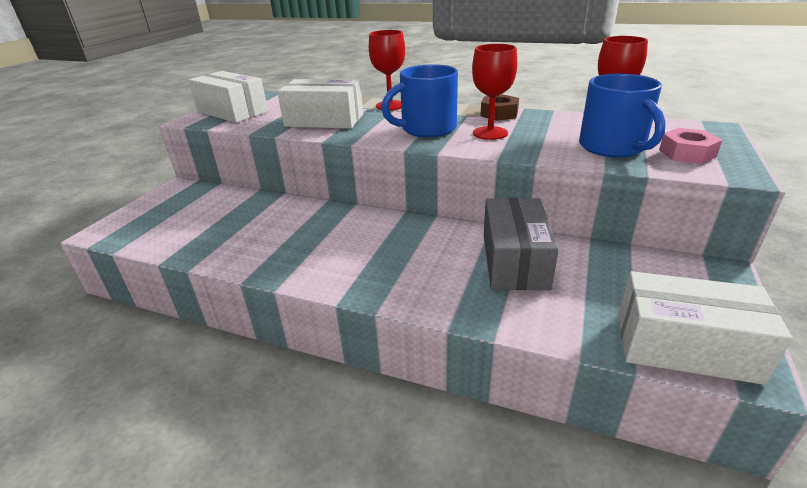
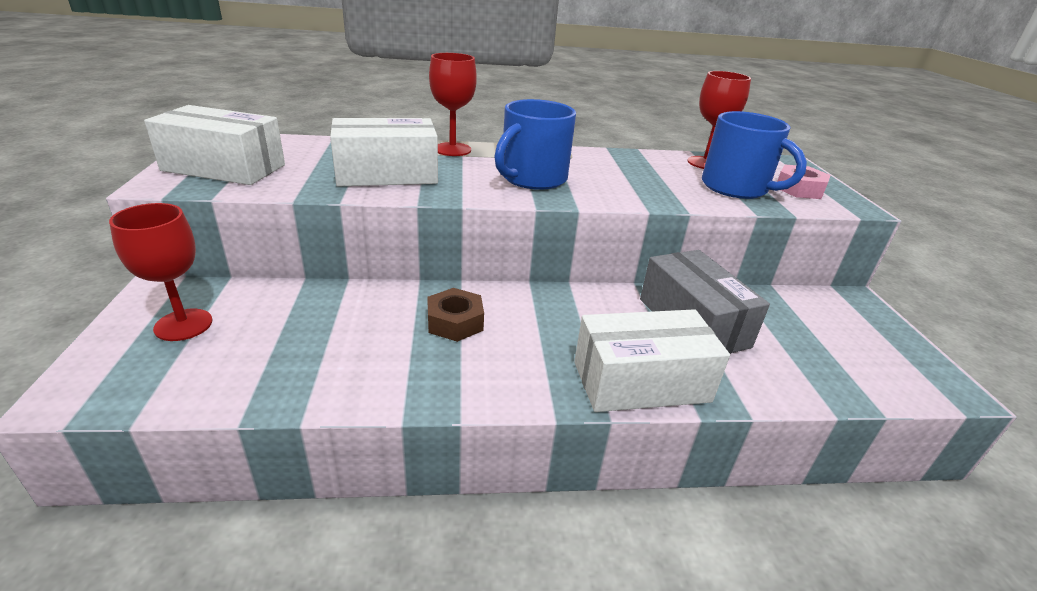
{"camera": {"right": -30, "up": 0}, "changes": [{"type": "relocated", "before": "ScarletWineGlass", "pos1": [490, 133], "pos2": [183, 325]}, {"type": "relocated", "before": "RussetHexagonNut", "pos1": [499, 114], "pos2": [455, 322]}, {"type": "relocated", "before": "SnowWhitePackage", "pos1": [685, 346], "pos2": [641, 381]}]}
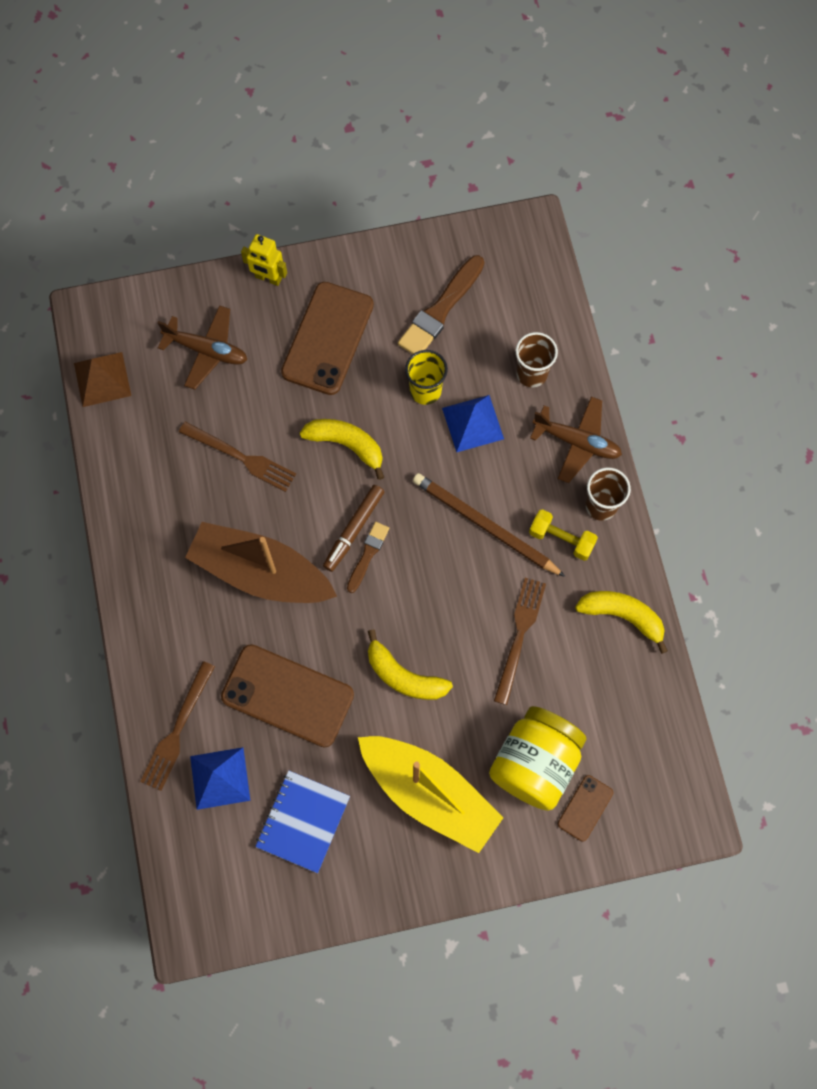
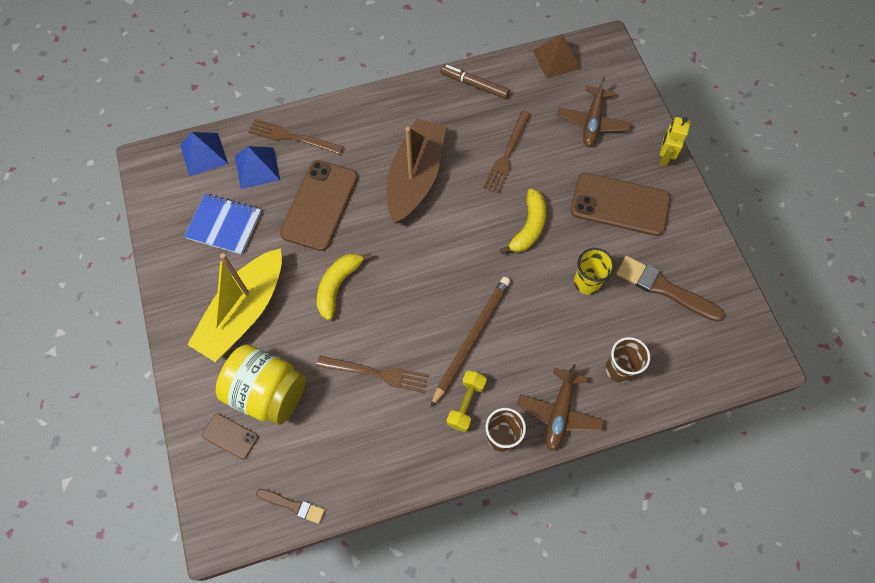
{"camera": {"right": 85, "up": -5}, "changes": [{"type": "missing", "before": "GoldenBananaFruit", "pos1": [622, 616]}, {"type": "relocated", "before": "RussetMarker", "pos1": [354, 530], "pos2": [474, 85]}, {"type": "relocated", "before": "RussetBrush", "pos1": [367, 555], "pos2": [292, 505]}, {"type": "relocated", "before": "RoyalBlueSolidPyramid", "pos1": [473, 423], "pos2": [203, 154]}]}
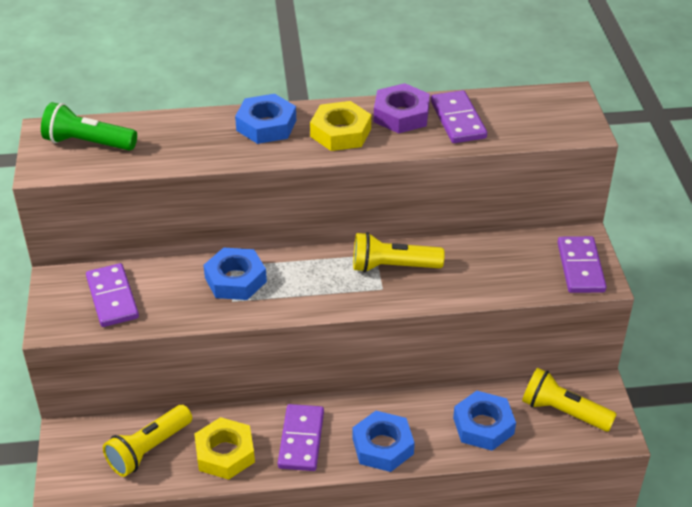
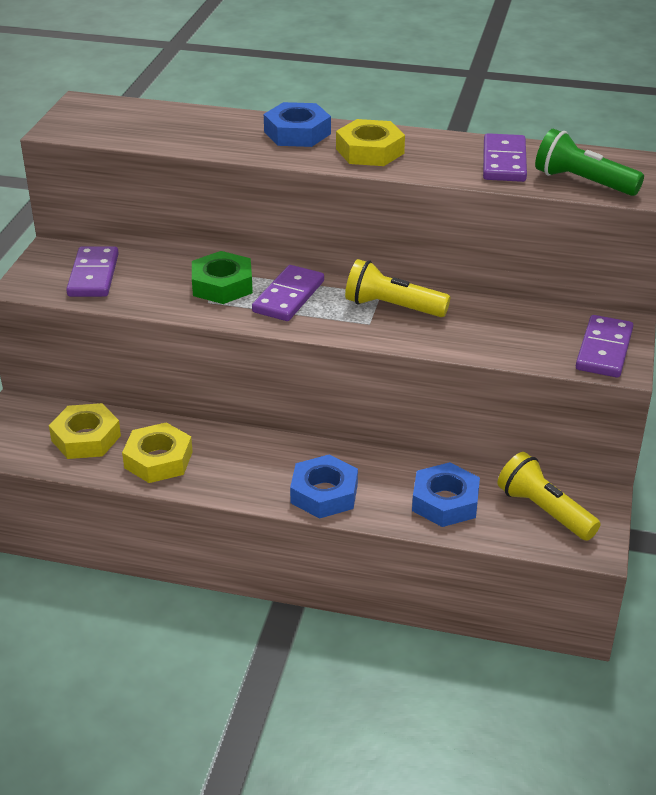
{"camera": {"right": 20, "up": -5}, "changes": [{"type": "missing", "before": "PurpleHexagonNut", "pos1": [401, 115]}, {"type": "relocated", "before": "GreenFlashlight", "pos1": [88, 143], "pos2": [582, 182]}, {"type": "relocated", "before": "PurpleDominoTile", "pos1": [301, 440], "pos2": [288, 296]}, {"type": "exchanged", "before": "GoldenFlashlight", "after": "GoldenHexagonNut", "pos1": [148, 449], "pos2": [86, 438]}, {"type": "colour", "before": "RoyalBlueHexagonNut", "after": "GreenHexagonNut", "pos1": [235, 280], "pos2": [222, 285]}]}
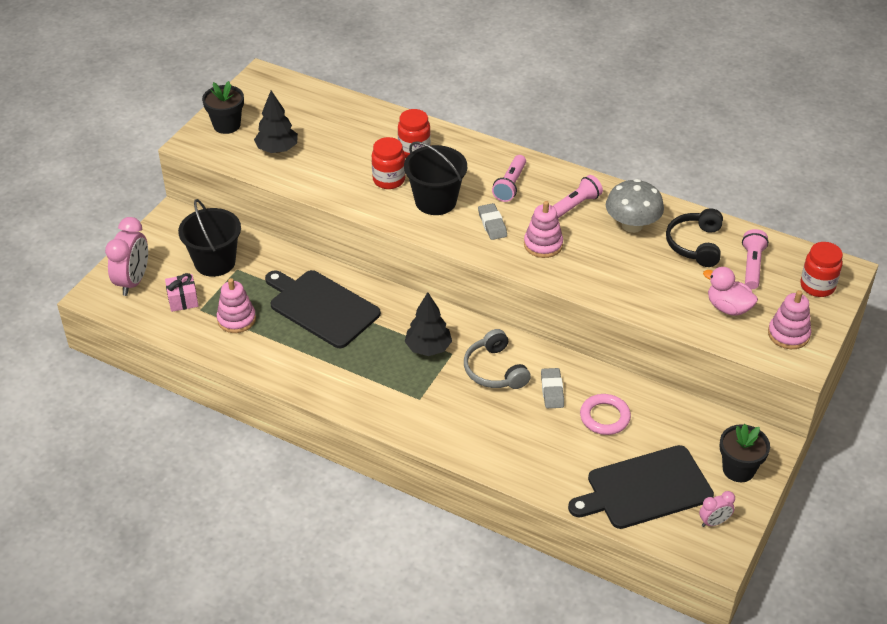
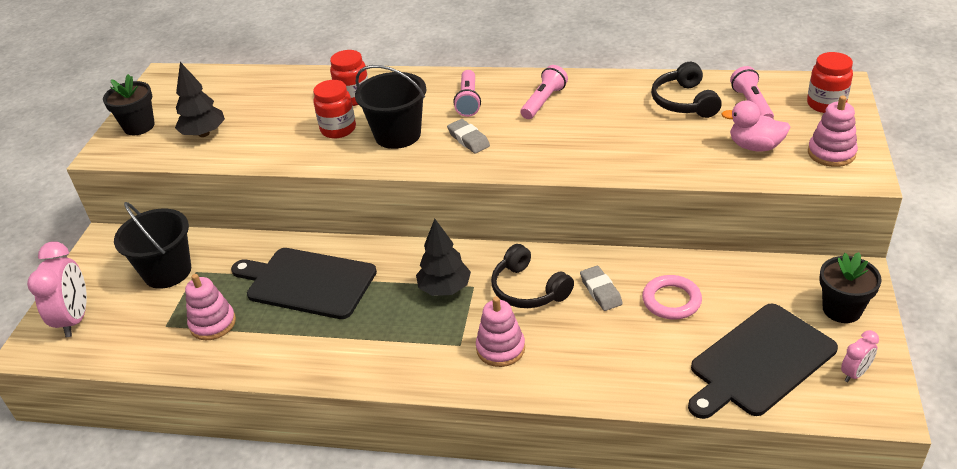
{"camera": {"right": -15, "up": -5}, "changes": [{"type": "missing", "before": "PinkWrappedGift", "pos1": [183, 300]}, {"type": "missing", "before": "GrayFungus", "pos1": [632, 225]}, {"type": "relocated", "before": "PinkRingStacker", "pos1": [543, 245], "pos2": [500, 348]}, {"type": "colour", "before": "GrayOverEarHeadphones", "after": "EbonyOverEarHeadphones", "pos1": [494, 370], "pos2": [528, 289]}]}
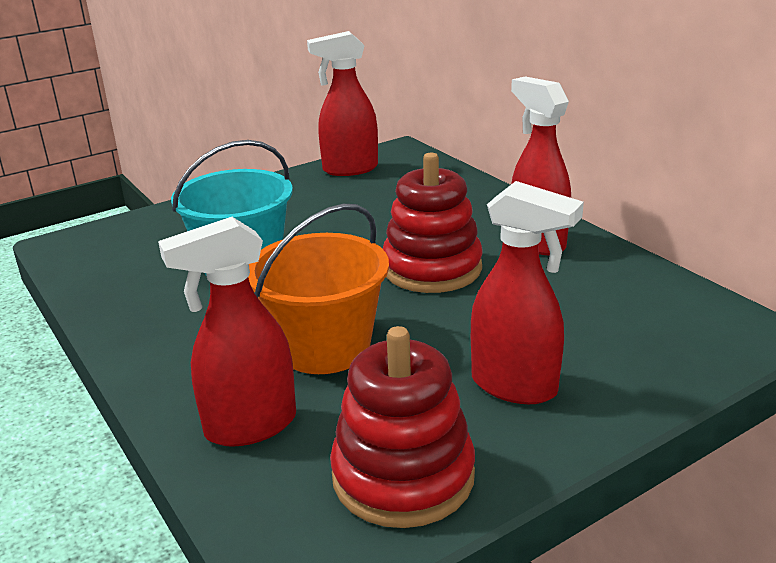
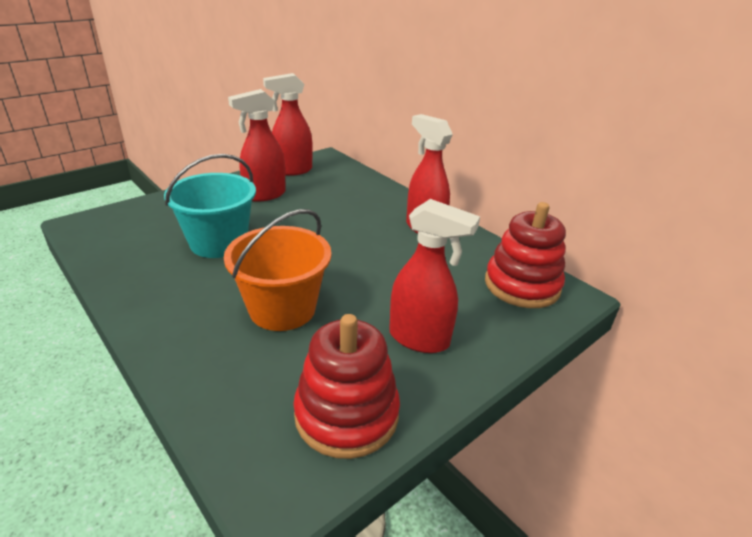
{"camera": {"right": -10, "up": 5}, "changes": [{"type": "relocated", "before": "ScarletSprayCleaner", "pos1": [249, 426], "pos2": [264, 195]}, {"type": "relocated", "before": "ScarletRingStacker", "pos1": [432, 268], "pos2": [522, 285]}]}
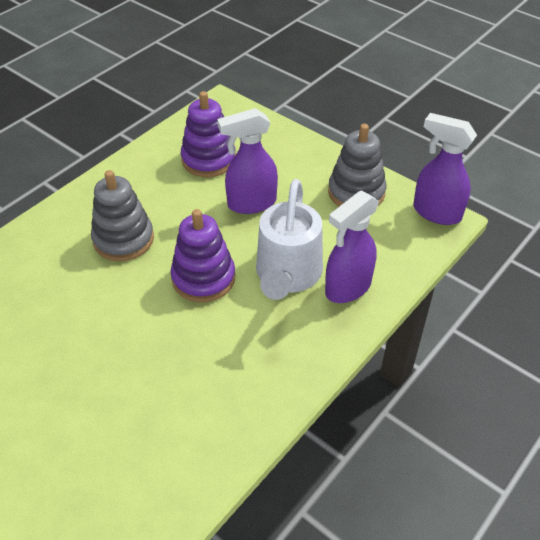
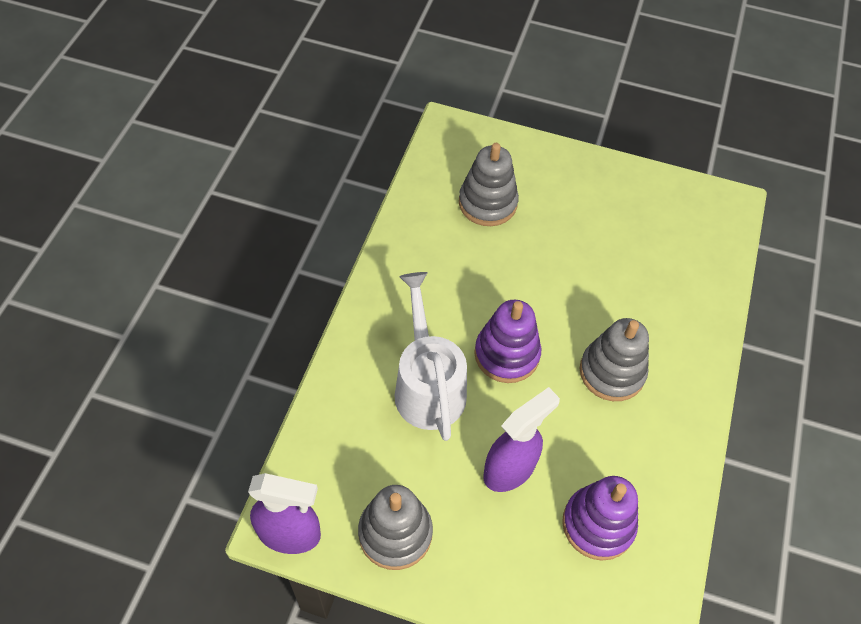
{"camera": {"right": 155, "up": 10}, "changes": [{"type": "missing", "before": "PurpleSprayCleaner", "pos1": [347, 288]}, {"type": "appeared", "after": "GrayRingStacker", "pos2": [487, 203]}]}
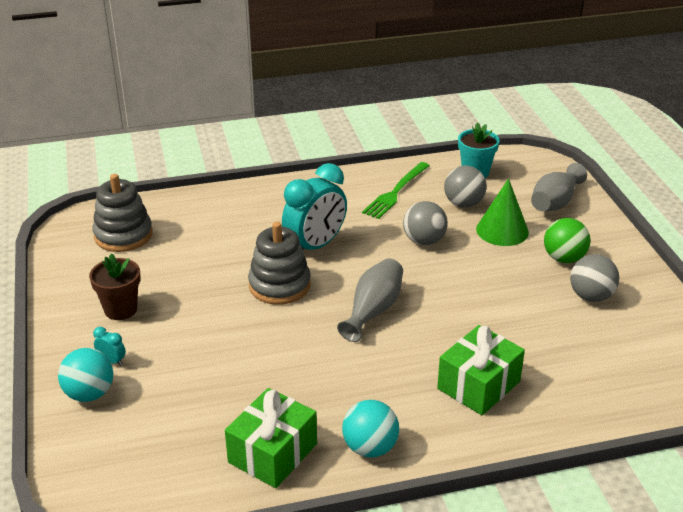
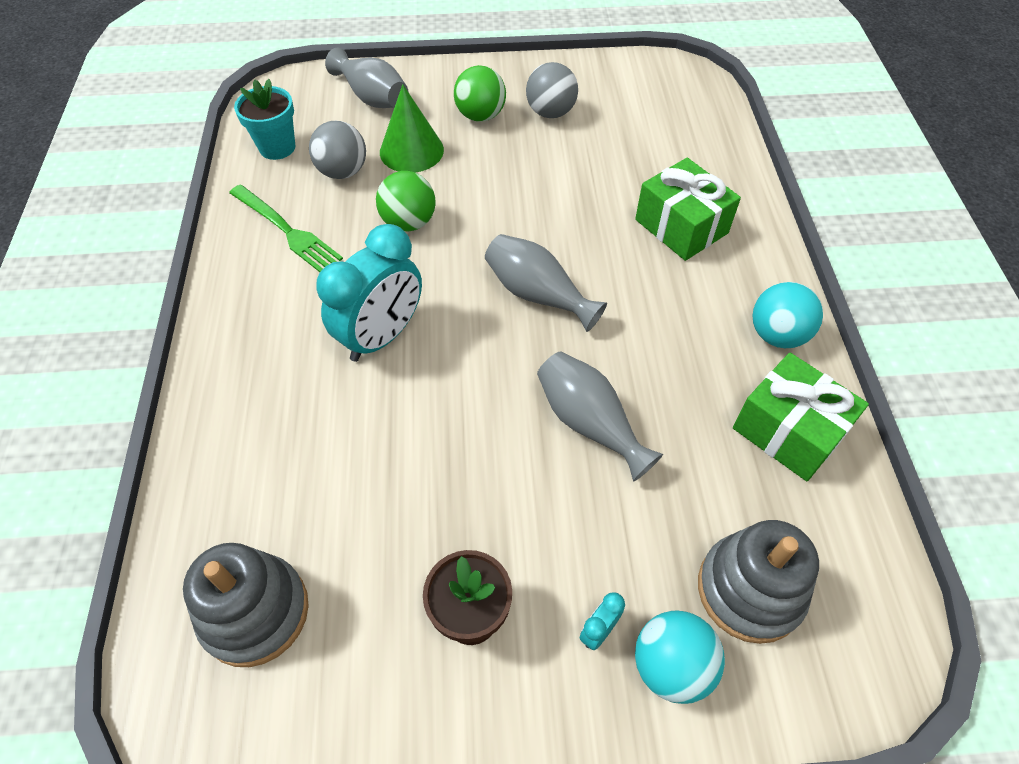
{"camera": {"right": -80, "up": 20}, "changes": [{"type": "appeared", "after": "GrayVase", "pos2": [589, 423]}, {"type": "relocated", "before": "GrayRingStacker", "pos1": [279, 285], "pos2": [750, 590]}, {"type": "colour", "before": "GraySphere", "after": "GreenSphere", "pos1": [424, 241], "pos2": [409, 222]}, {"type": "spun", "before": "TealBedsideClock", "pos1": [315, 246], "pos2": [382, 336], "turn": 75}]}
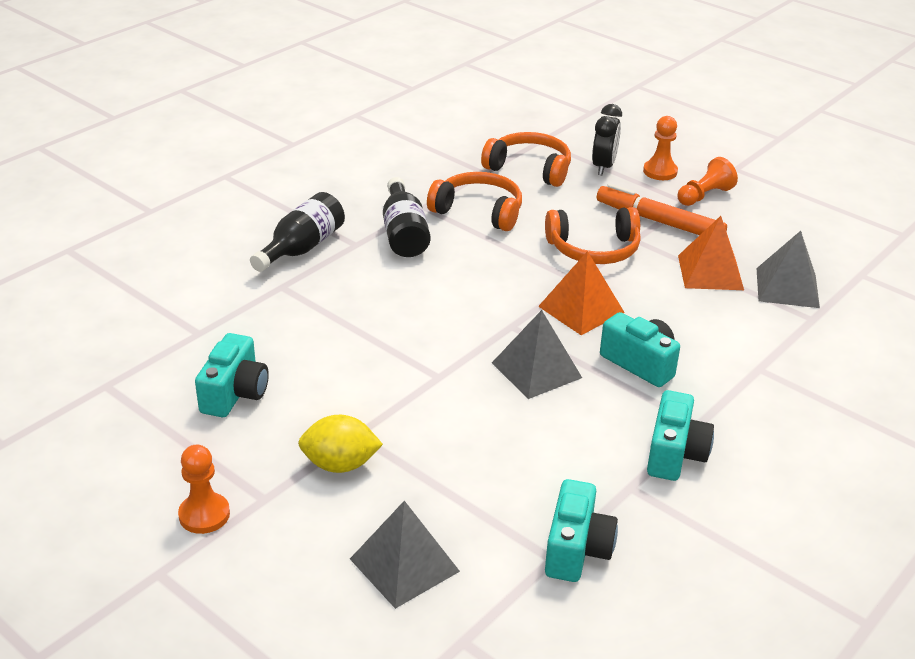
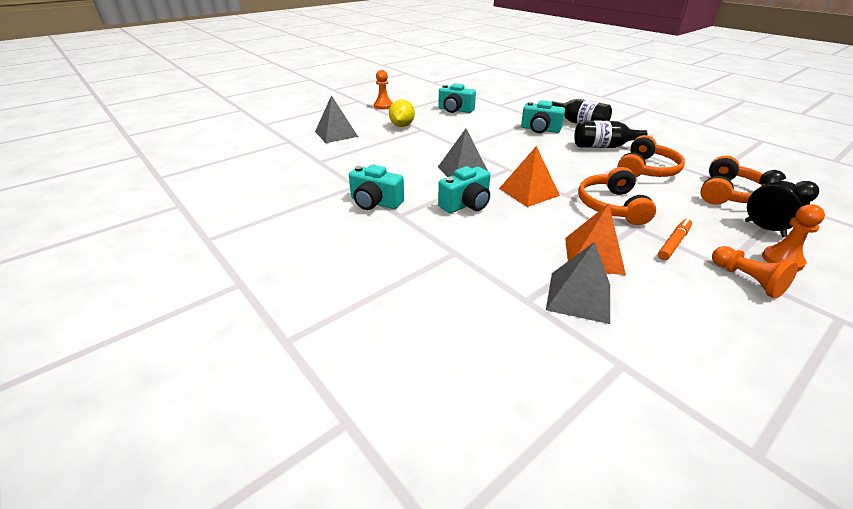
{"camera": {"right": 100, "up": 0}, "changes": [{"type": "relocated", "before": "TealPhotoCamera", "pos1": [576, 549], "pos2": [540, 129]}, {"type": "spun", "before": "EbonyBedsideClock", "pos1": [603, 167], "pos2": [764, 229], "turn": -150}, {"type": "size", "before": "BrightOrangeMarker", "pos1": [659, 221], "pos2": [674, 243], "scale": 0.61}]}
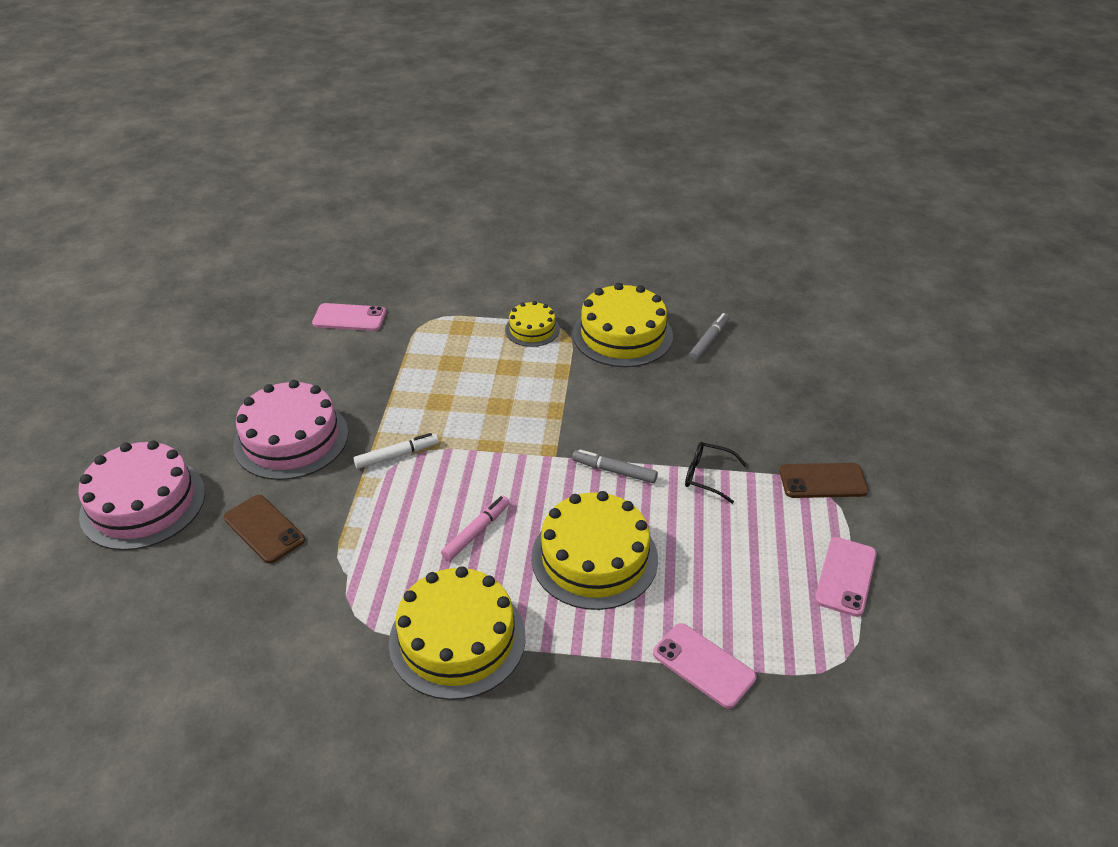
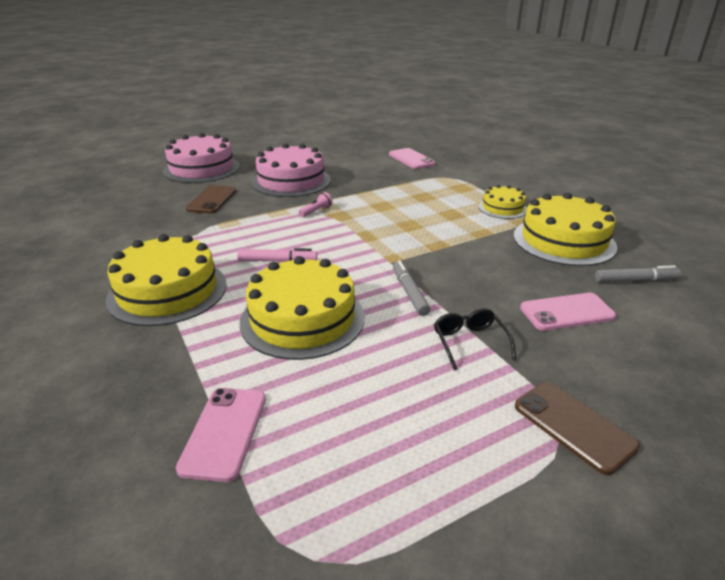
{"camera": {"right": 55, "up": -10}, "changes": [{"type": "relocated", "before": "PinkSmartphone", "pos1": [845, 576], "pos2": [566, 312]}, {"type": "exchanged", "before": "SnowWhiteMarker", "after": "PinkFlashlight", "pos1": [397, 455], "pos2": [316, 211]}]}
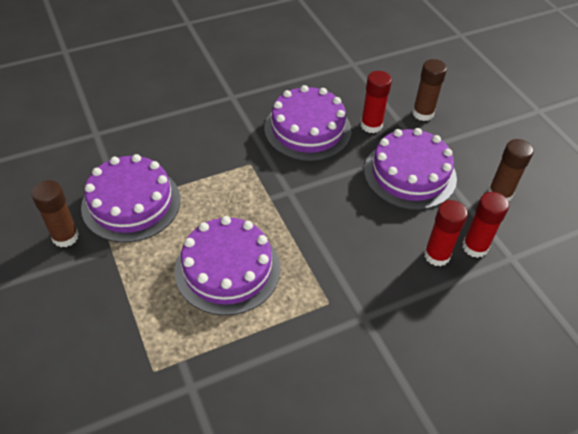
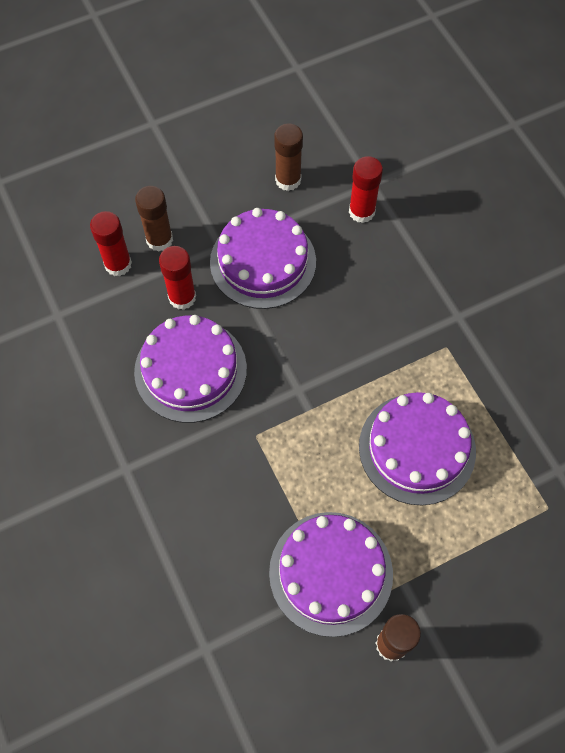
{"camera": {"right": -90, "up": 15}, "changes": [{"type": "relocated", "before": "ScarletGlueStick", "pos1": [437, 255], "pos2": [118, 264]}]}
